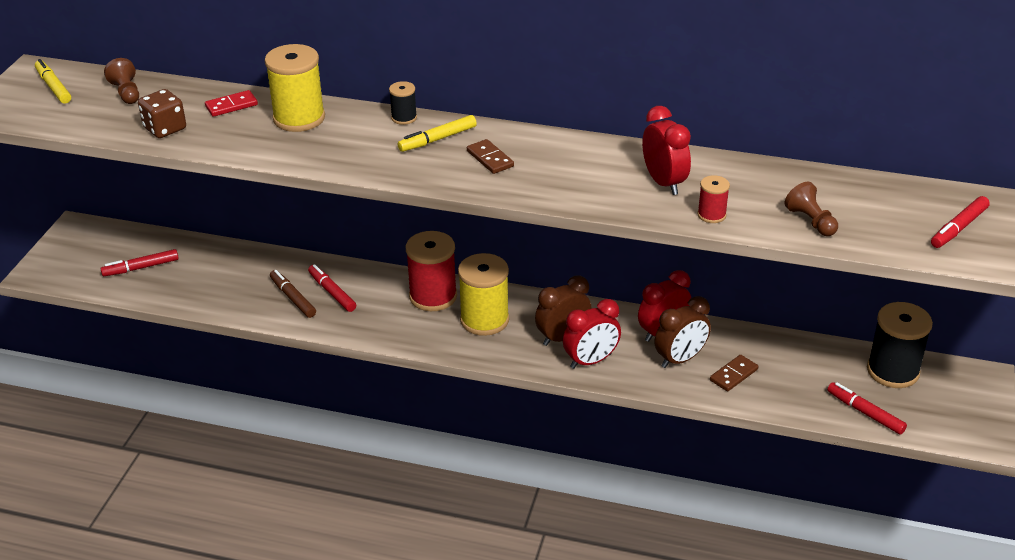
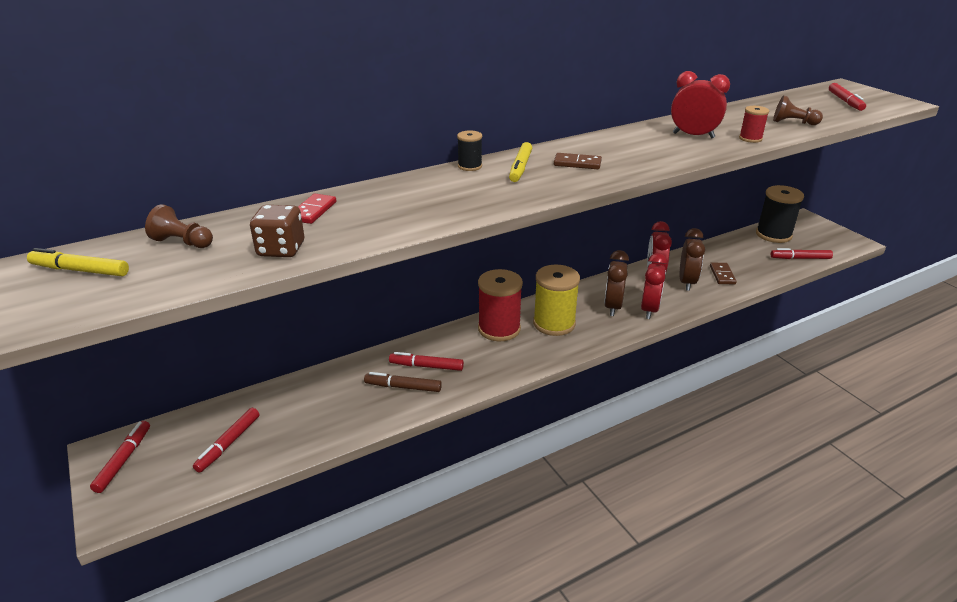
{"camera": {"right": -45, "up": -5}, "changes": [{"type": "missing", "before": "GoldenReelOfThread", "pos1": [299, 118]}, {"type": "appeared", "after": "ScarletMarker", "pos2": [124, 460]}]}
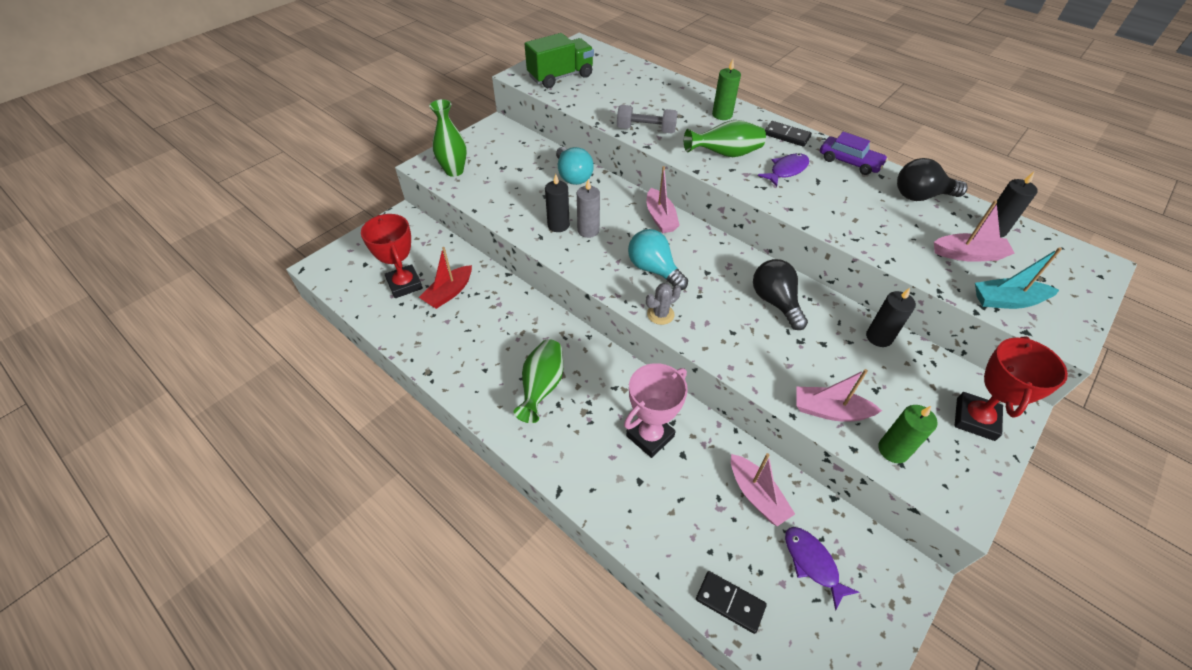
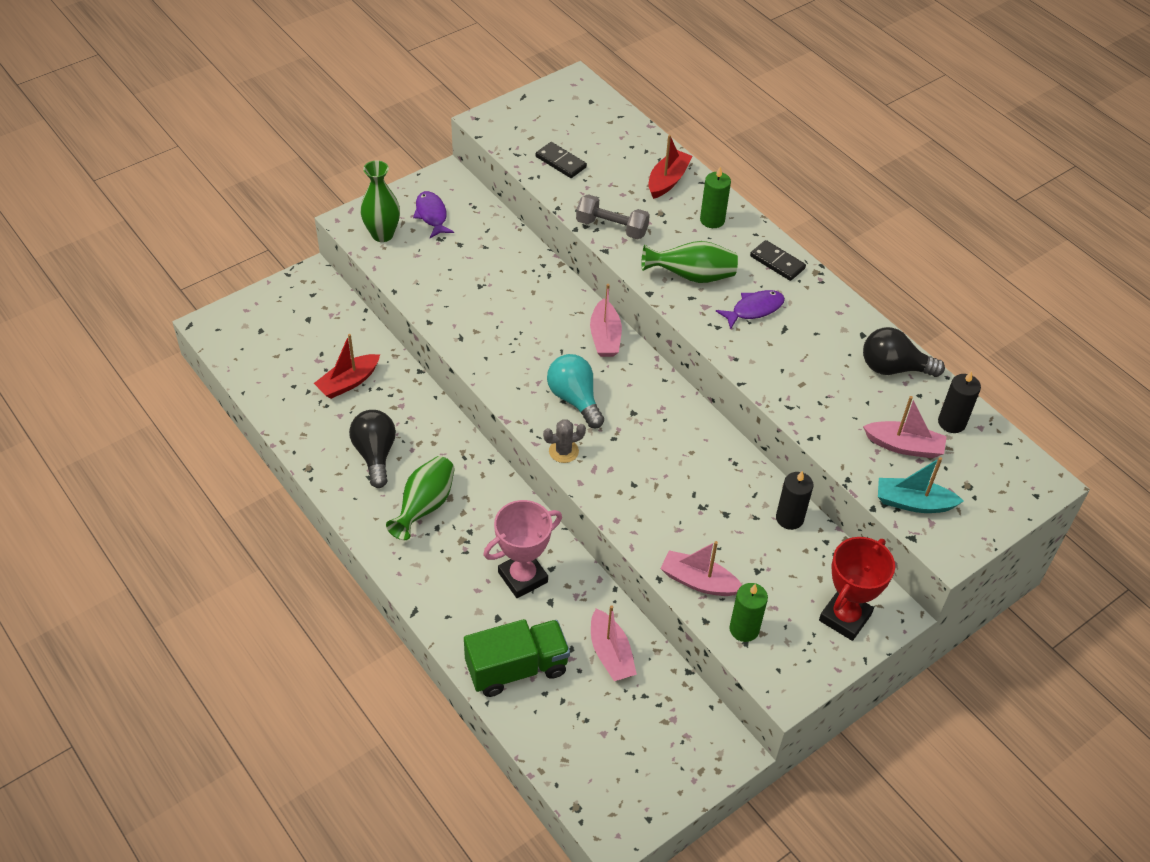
{"camera": {"right": 10, "up": 0}, "changes": [{"type": "missing", "before": "ScarletTrophy", "pos1": [404, 284]}, {"type": "missing", "before": "EbonyWaxCandle", "pos1": [558, 225]}, {"type": "missing", "before": "TealLightbulb", "pos1": [573, 176]}, {"type": "missing", "before": "GrayWaxCandle", "pos1": [588, 230]}, {"type": "missing", "before": "PurpleAutomobile", "pos1": [849, 162]}, {"type": "appeared", "after": "ScarletSailboat", "pos2": [667, 180]}, {"type": "relocated", "before": "GreenLorry", "pos1": [560, 77], "pos2": [517, 668]}, {"type": "relocated", "before": "EbonyDominoTile", "pos1": [730, 602], "pos2": [560, 162]}, {"type": "relocated", "before": "EbonyLightbulb", "pos1": [775, 302], "pos2": [375, 454]}, {"type": "relocated", "before": "PurpleFish", "pos1": [812, 563], "pos2": [431, 215]}]}
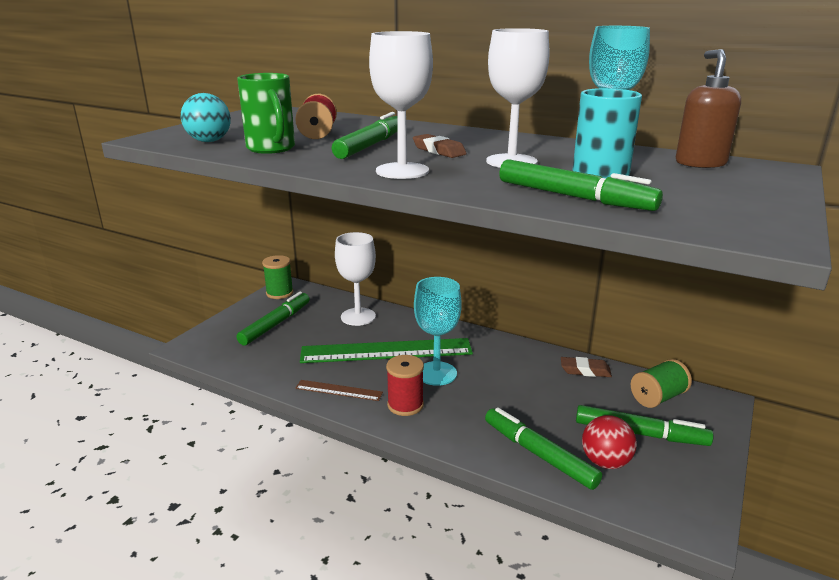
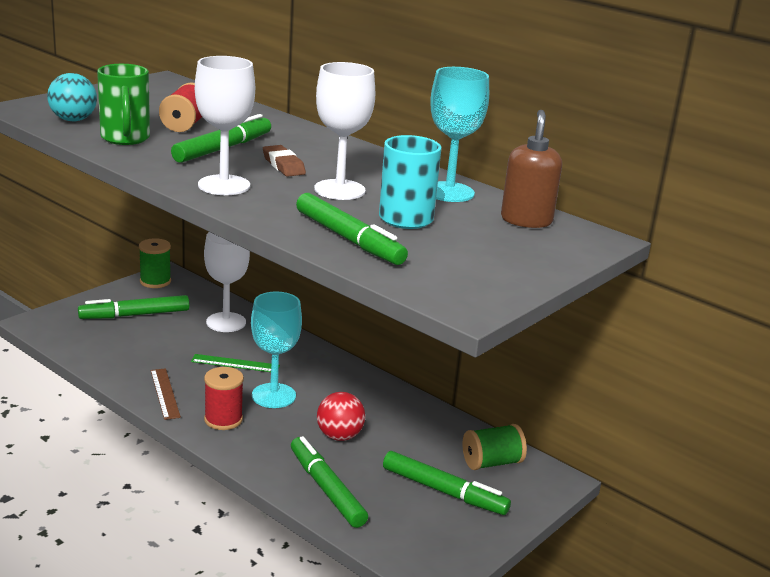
{"camera": {"right": 10, "up": 0}, "changes": [{"type": "missing", "before": "RussetPencilEraser", "pos1": [585, 370]}, {"type": "relocated", "before": "ScarletSphere", "pos1": [605, 462], "pos2": [339, 436]}, {"type": "spun", "before": "GreenMarker", "pos1": [275, 324], "pos2": [135, 315], "turn": -150}, {"type": "spun", "before": "RussetStraightedge", "pos1": [339, 390], "pos2": [165, 393], "turn": 45}, {"type": "size", "before": "GreenStraightedge", "pos1": [386, 351], "pos2": [235, 363], "scale": 0.47}]}
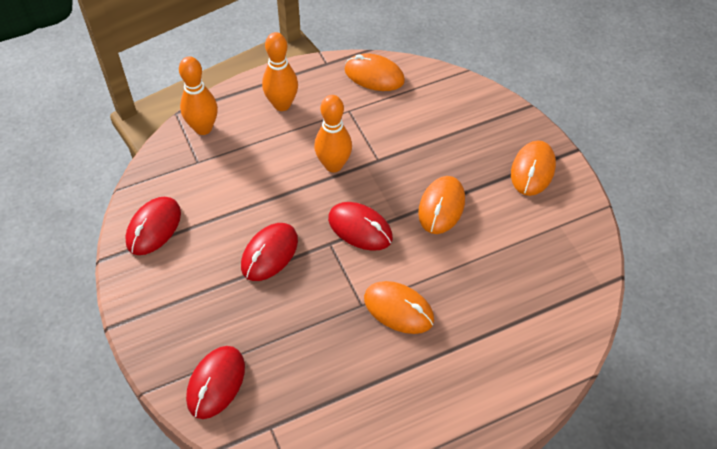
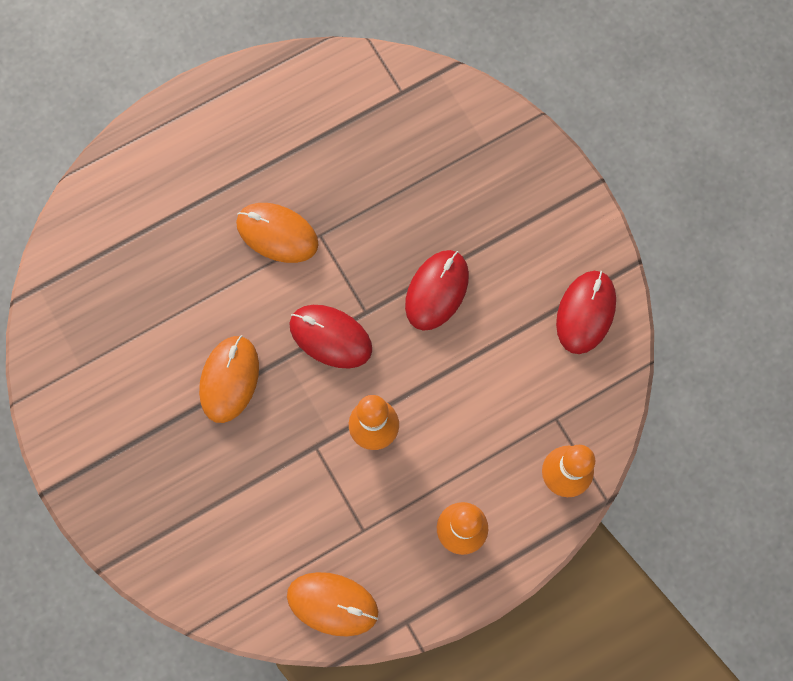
{"camera": {"right": 175, "up": 20}, "changes": [{"type": "missing", "before": "ScarletPcMouse", "pos1": [216, 383]}, {"type": "missing", "before": "BrightOrangePcMouse", "pos1": [533, 170]}]}
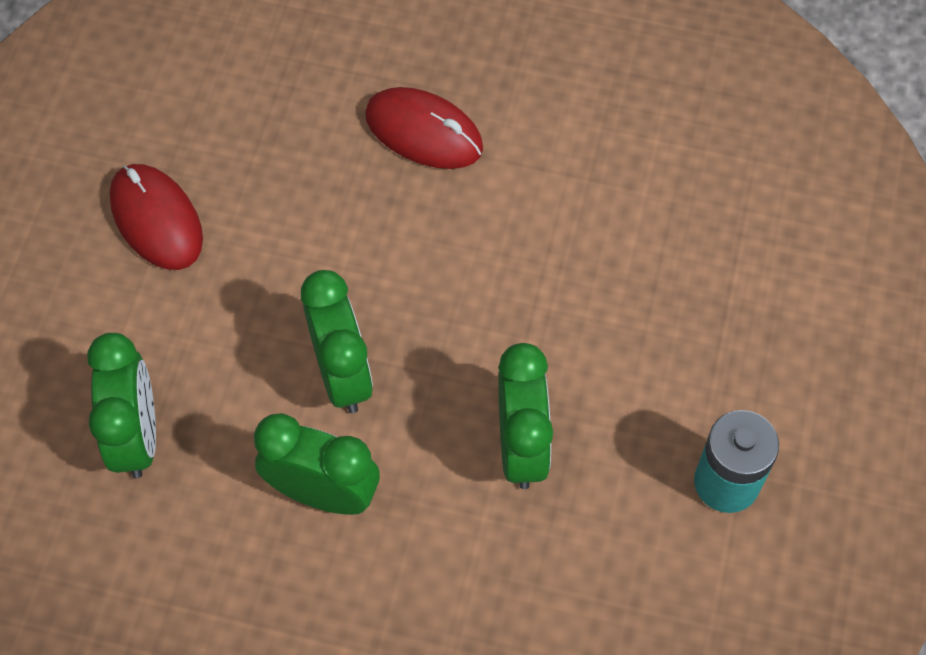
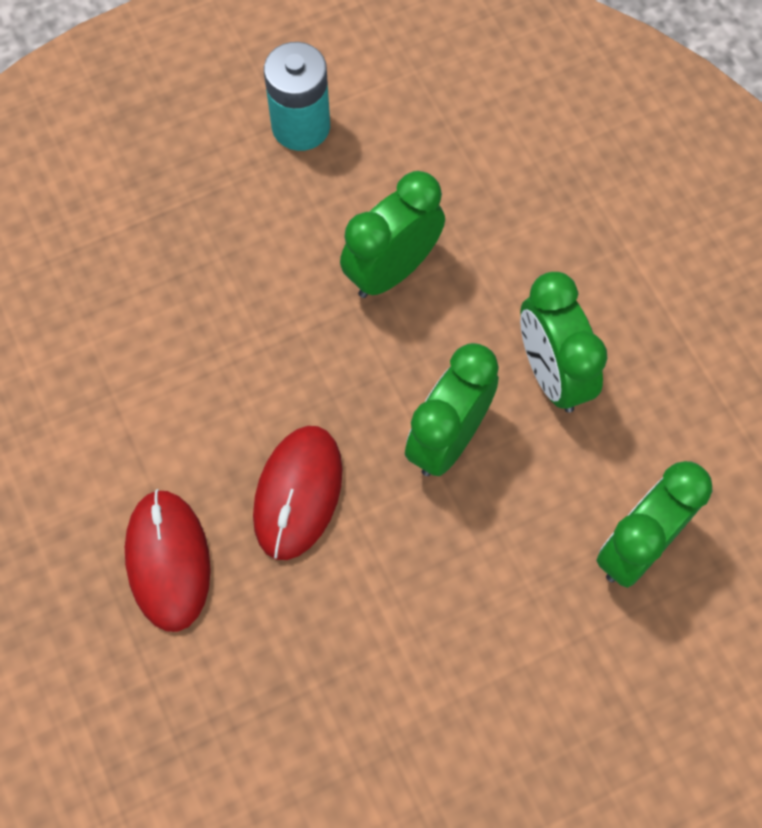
{"camera": {"right": -130, "up": 5}, "changes": [{"type": "relocated", "before": "ScarletPcMouse", "pos1": [156, 219], "pos2": [298, 493]}]}
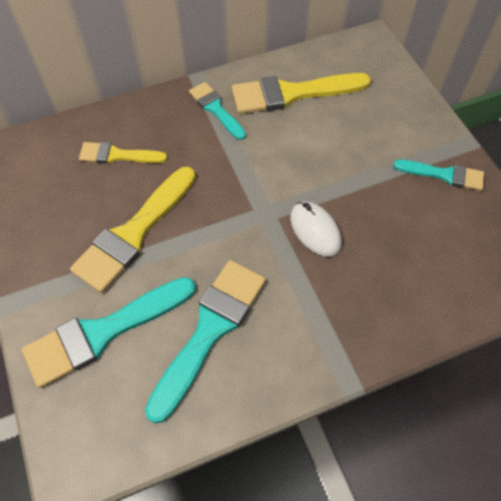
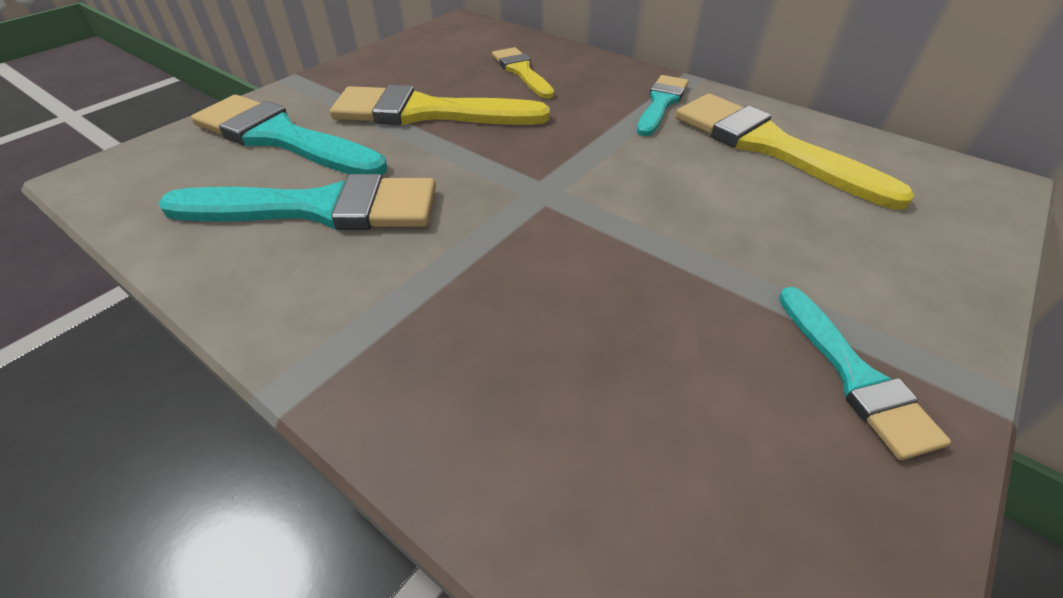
{"camera": {"right": 60, "up": -15}, "changes": [{"type": "missing", "before": "SnowWhitePcMouse", "pos1": [315, 230]}]}
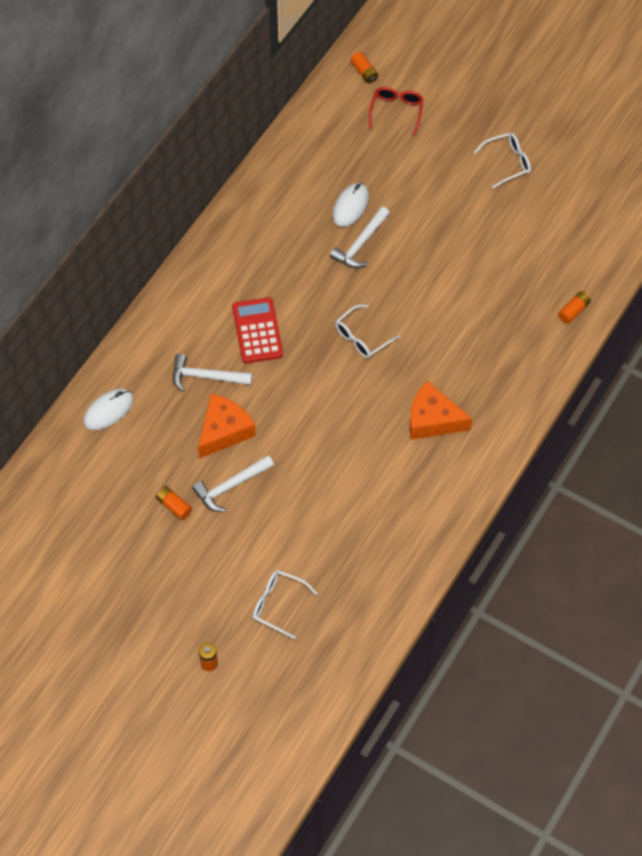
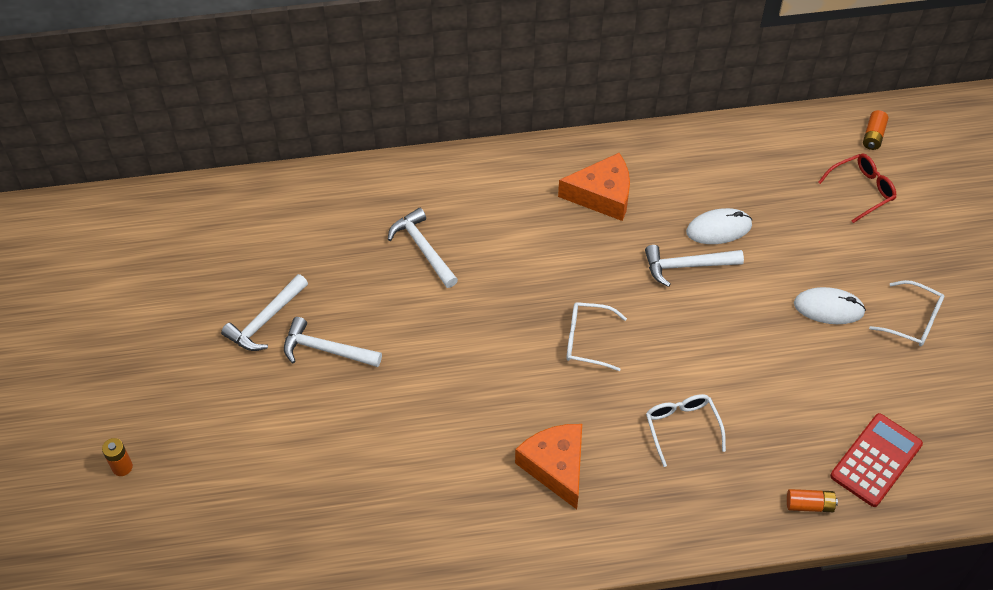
{"camera": {"right": 50, "up": -5}, "changes": [{"type": "relocated", "before": "SnowWhitePcMouse", "pos1": [108, 410], "pos2": [828, 308]}, {"type": "relocated", "before": "BrightOrangeCheese", "pos1": [224, 431], "pos2": [602, 195]}, {"type": "relocated", "before": "ScarletCalculator", "pos1": [257, 331], "pos2": [876, 460]}, {"type": "relocated", "before": "SnowWhiteSpectacles", "pos1": [278, 604], "pos2": [681, 427]}, {"type": "exchanged", "before": "BrightOrangePowerCell", "after": "SnowWhiteClawHammer", "pos1": [174, 506], "pos2": [266, 320]}]}
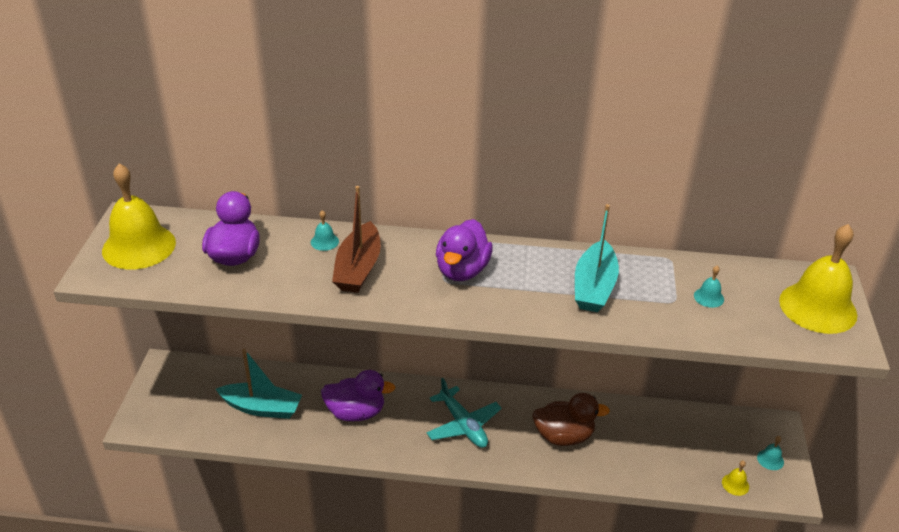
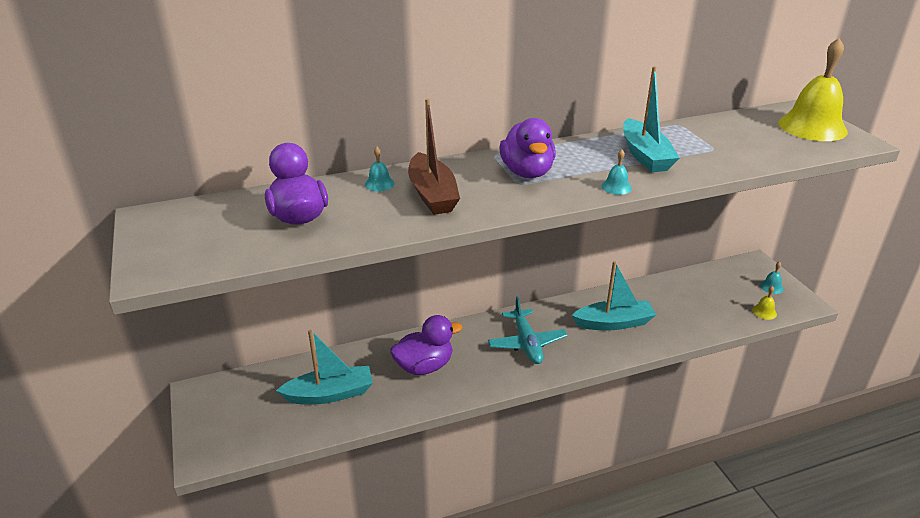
{"camera": {"right": -25, "up": -5}, "changes": [{"type": "missing", "before": "GoldenHandBell", "pos1": [139, 246]}, {"type": "relocated", "before": "TealHandBell", "pos1": [708, 297], "pos2": [616, 187]}, {"type": "exchanged", "before": "RussetDuck", "after": "TealSailboat", "pos1": [564, 436], "pos2": [614, 323]}, {"type": "spun", "before": "TealToyPlane", "pos1": [463, 425], "pos2": [527, 343], "turn": 45}]}
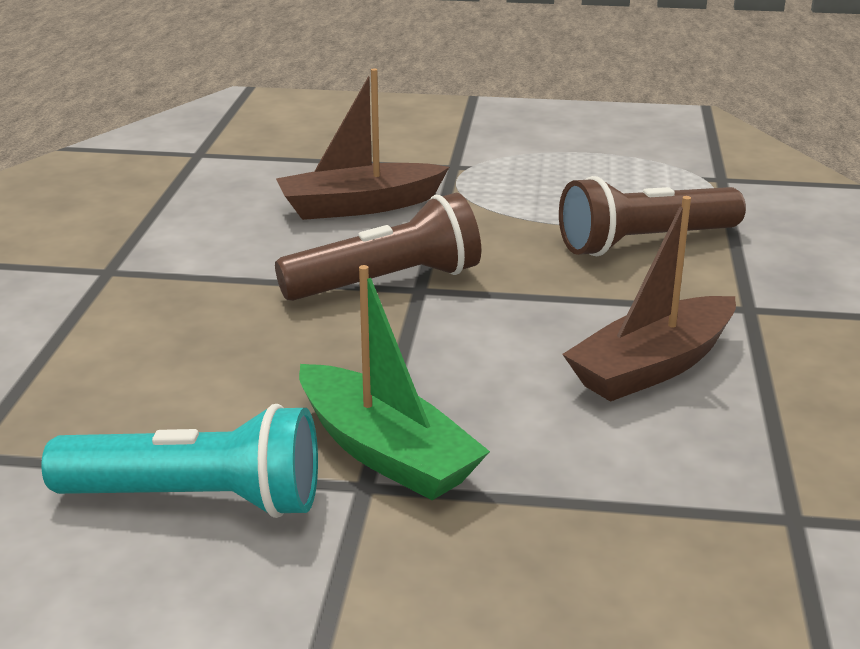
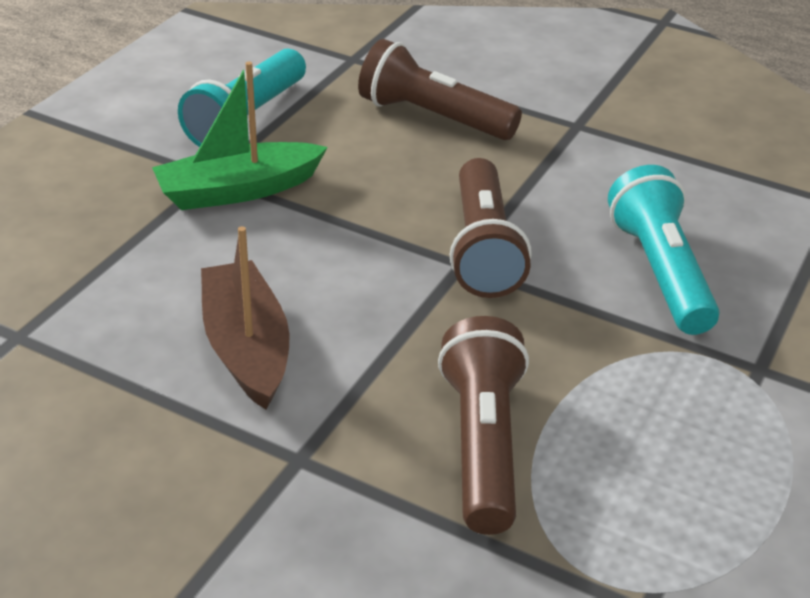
{"camera": {"right": 110, "up": 10}, "changes": [{"type": "appeared", "after": "RussetFlashlight", "pos2": [433, 117]}, {"type": "exchanged", "before": "RussetSailboat", "after": "TealFlashlight", "pos1": [359, 206], "pos2": [660, 272]}]}
